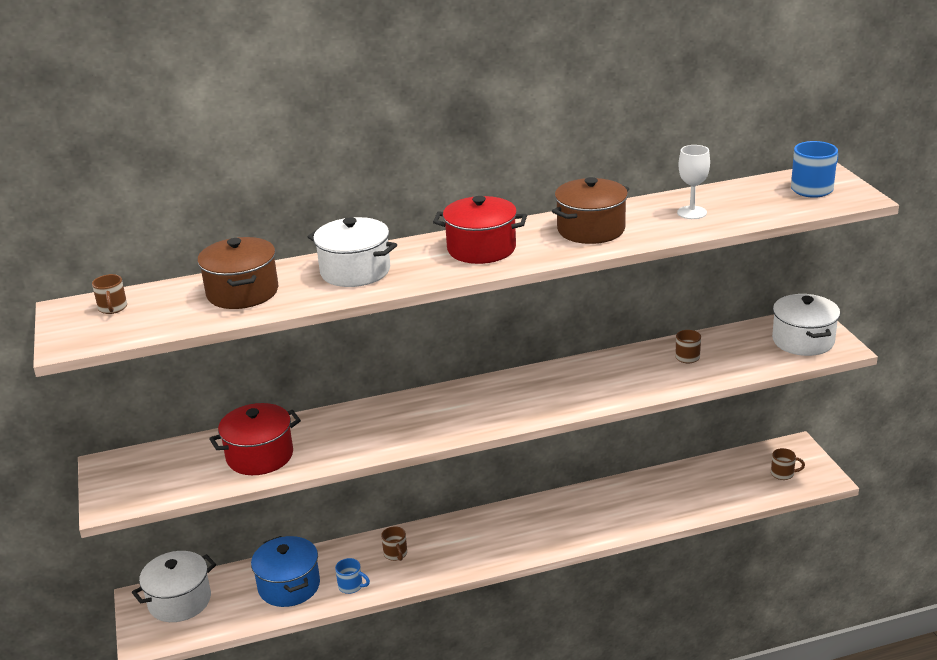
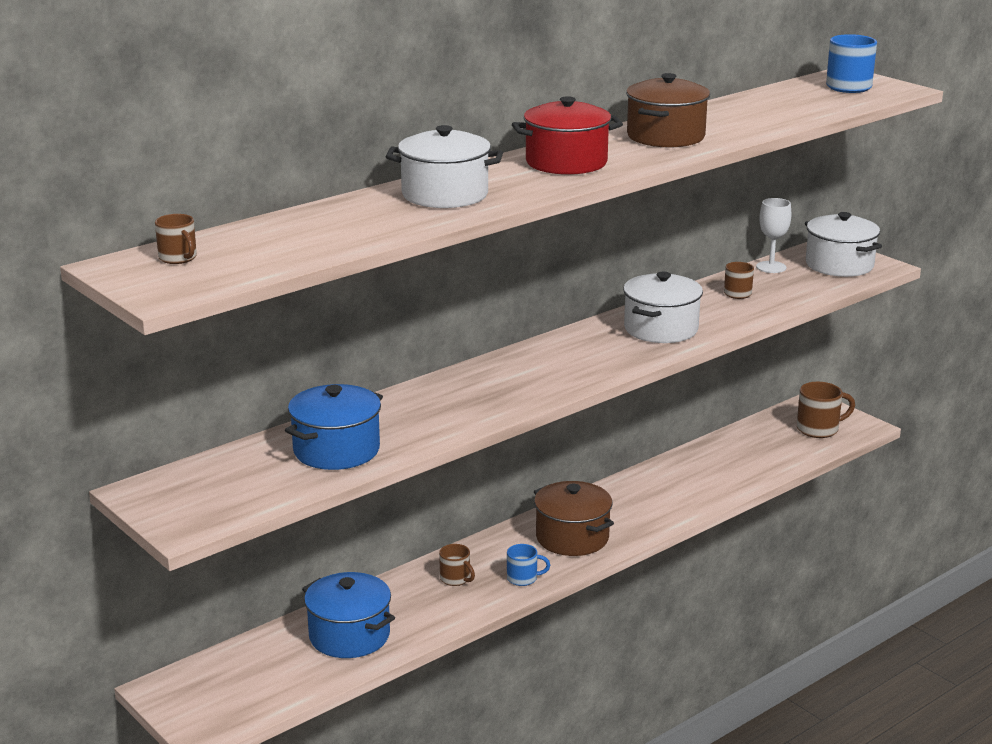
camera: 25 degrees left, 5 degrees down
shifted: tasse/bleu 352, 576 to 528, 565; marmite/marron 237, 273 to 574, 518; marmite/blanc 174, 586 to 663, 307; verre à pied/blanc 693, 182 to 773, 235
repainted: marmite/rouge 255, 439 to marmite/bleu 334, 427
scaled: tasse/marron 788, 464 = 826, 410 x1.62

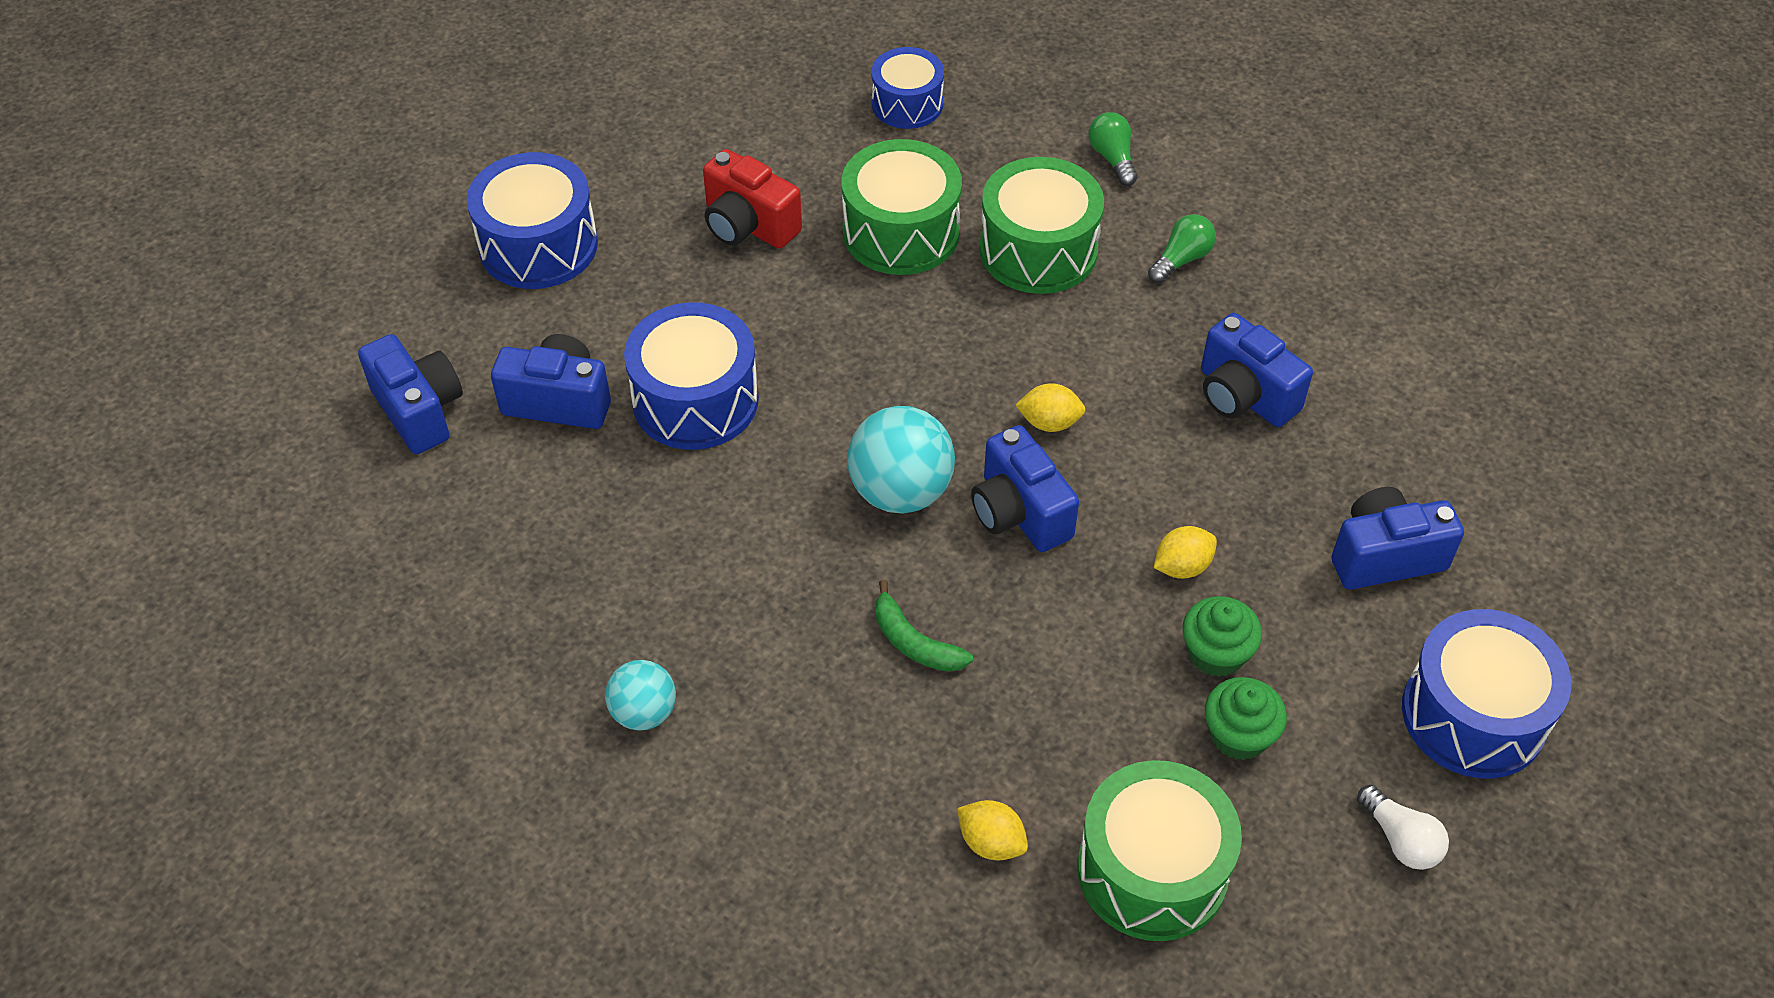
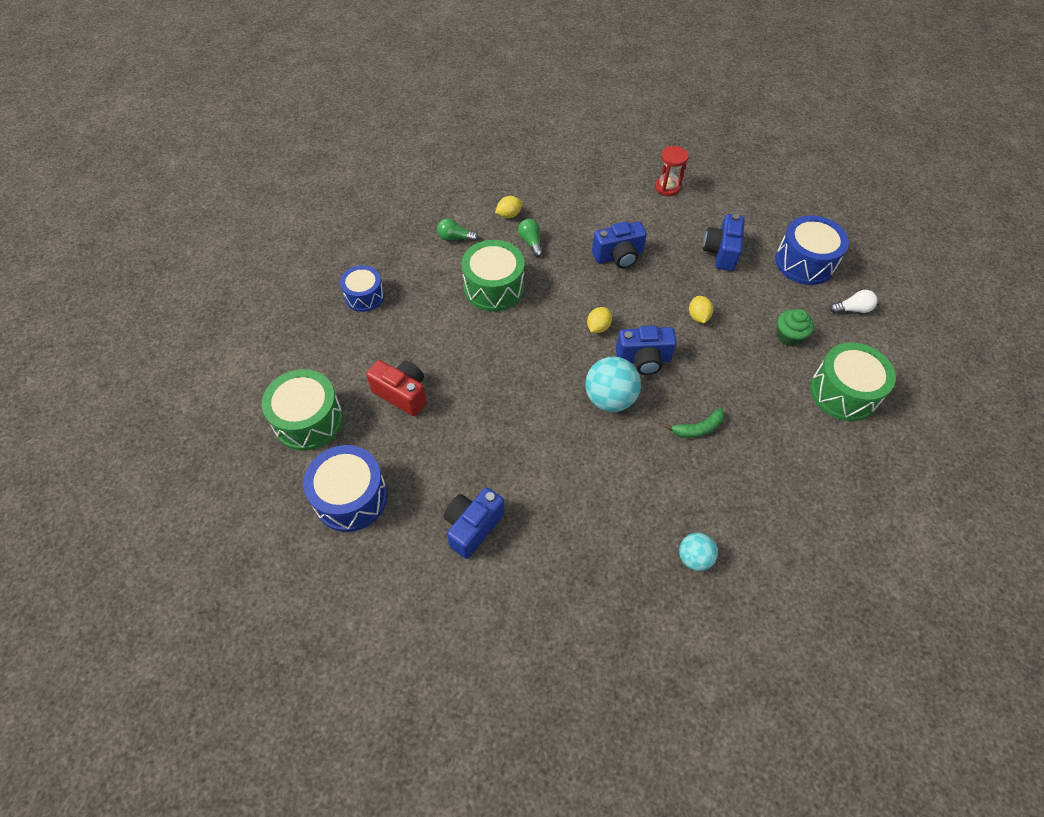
camera: 65 degrees left, 5 degrees up
gone: appareil photo/bleu 410, 394; tambour/bleu 691, 376; muffin/vert 1222, 636
new: sablier/rouge 672, 171
shifted: tambour/vert 902, 207 to 302, 410; citron/jaune 992, 830 to 509, 207
rotated: appareil photo/rouge 752, 199 = 396, 388 120 degrees counterclockwise

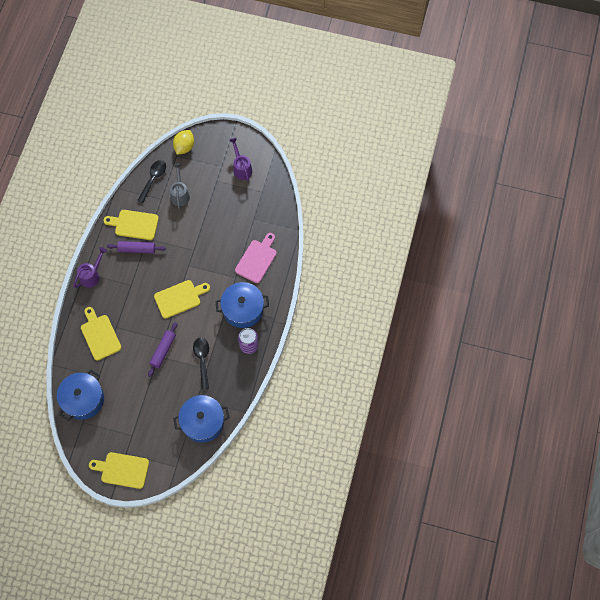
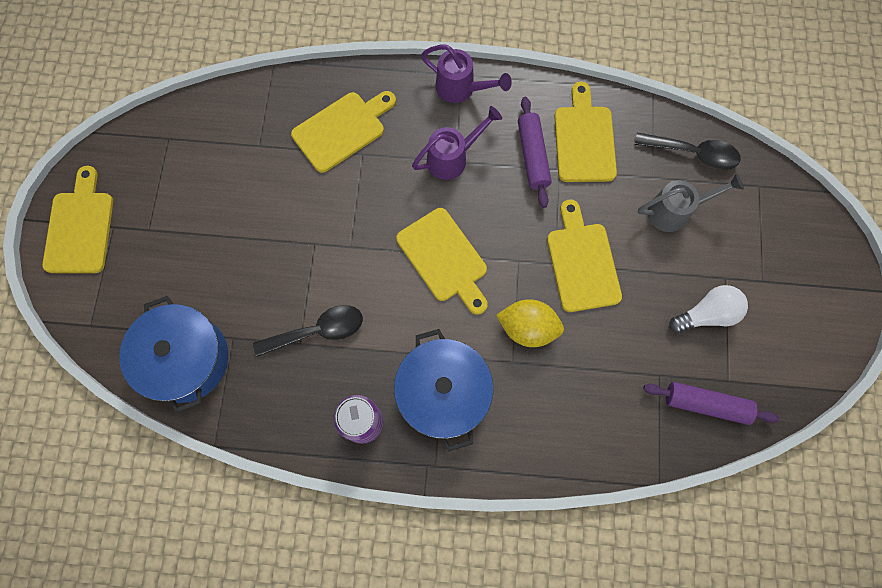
camera: 80 degrees right, 5 degrees up
gone: marmite/bleu 80, 395; planche à découper/rose 256, 258
new: planche à découper/jaune 584, 256; ampoule/blanc 708, 309
shifted: arrosoir/violet 240, 159 to 457, 143; citron/jaune 183, 142 to 530, 323; rouleau à pâtisserie/violet 162, 349 to 711, 403

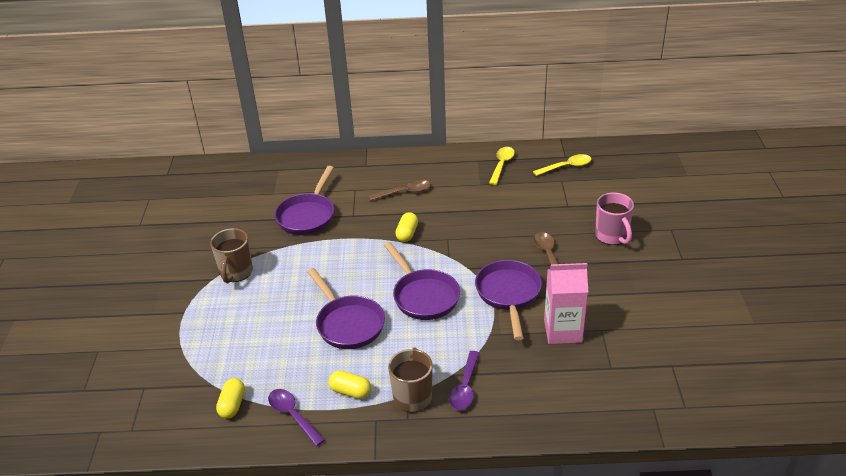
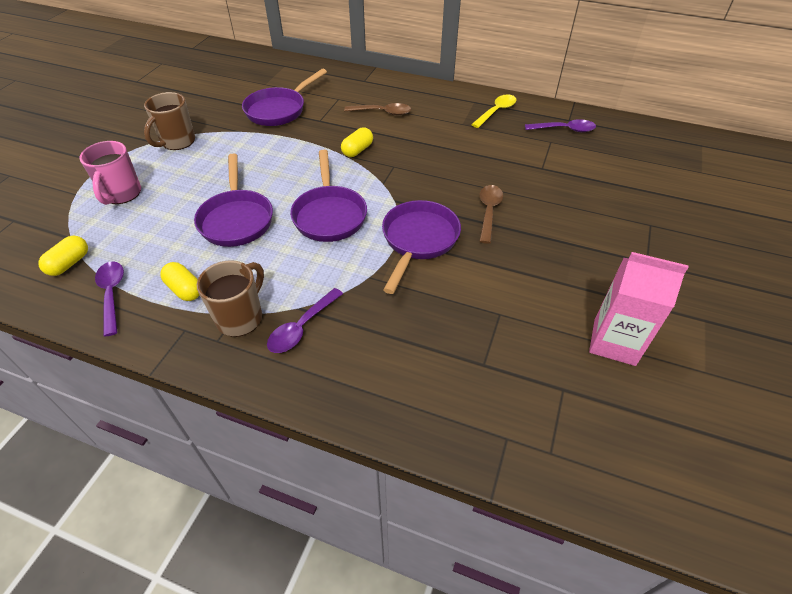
camera: 20 degrees right, 10 degrees up
shifted: tasse/rose 614, 218 to 110, 173; brique de lait/rose 566, 303 to 638, 309
repainted: cuillère/jaune 562, 165 to cuillère/violet 560, 125

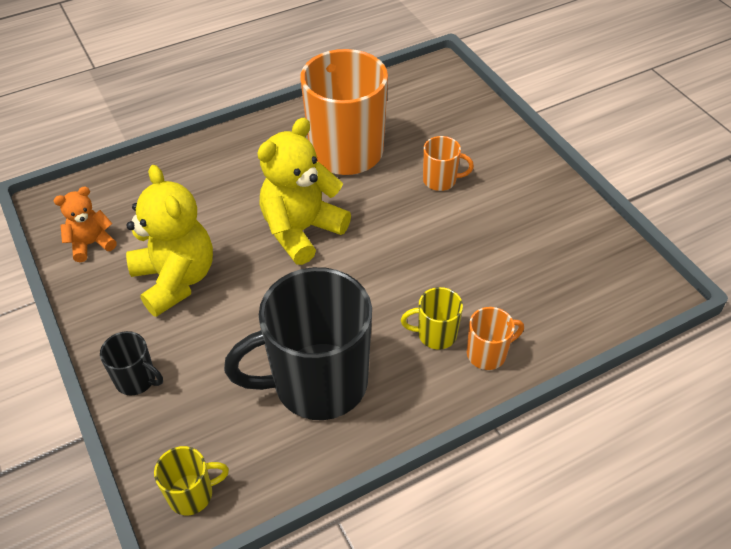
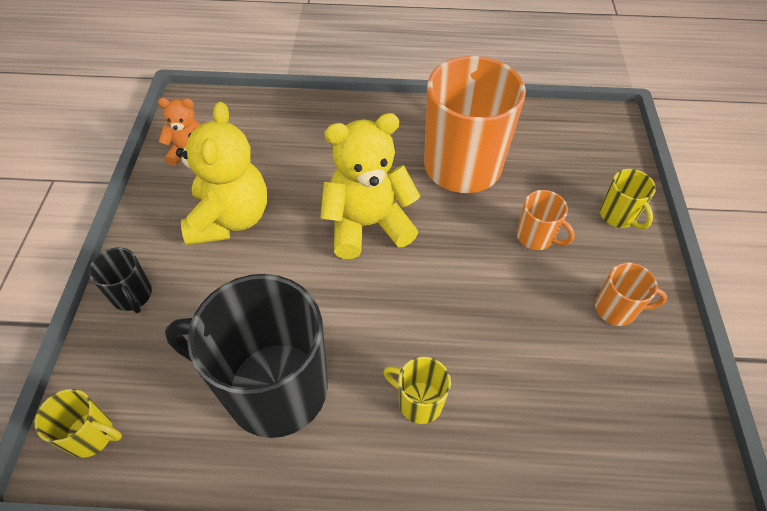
camera: 30 degrees right, 5 degrees up
new: tasse/jaune 628, 199
shifted: tasse/orange 495, 338 to 631, 294

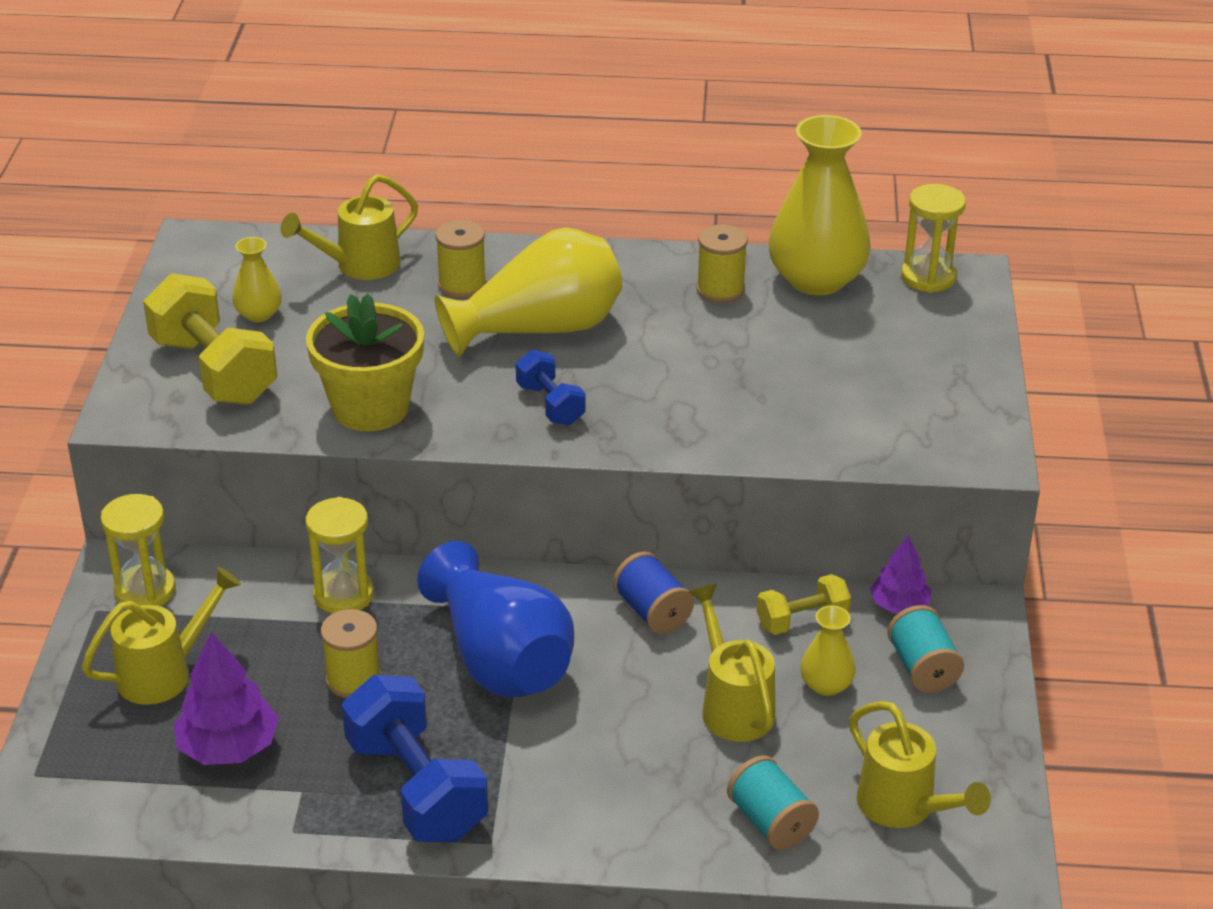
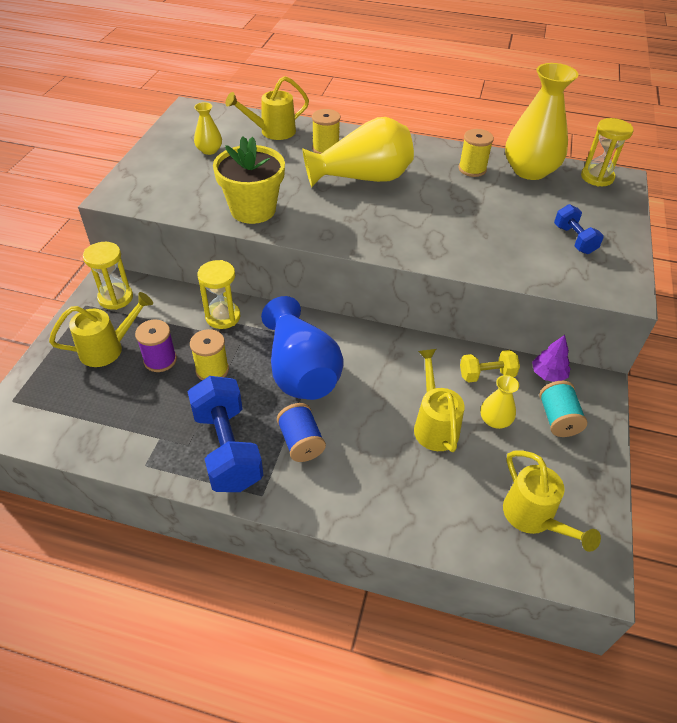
camera: 10 degrees right, 10 degrees up
gone: haltère/jaune 210, 339; arbre/violet 226, 698; bobine/turquoise 773, 802
new: bobine/violet 156, 346
shifted: bobine/bleu 653, 592 to 301, 432; haltère/bleu 551, 387 to 579, 229

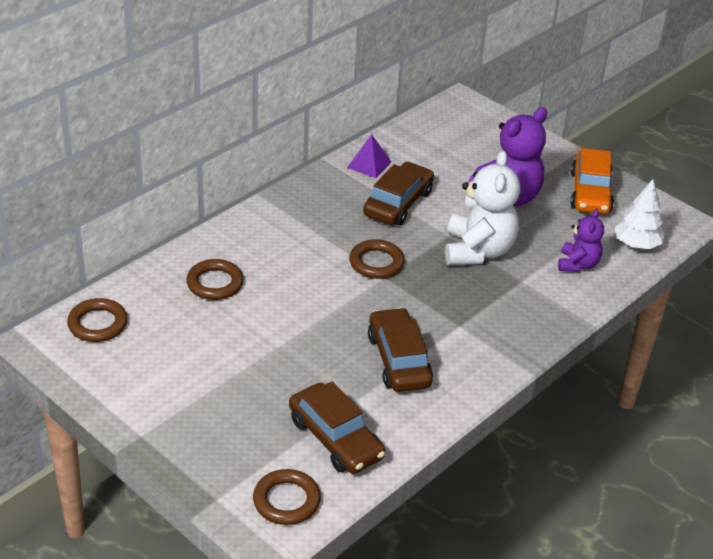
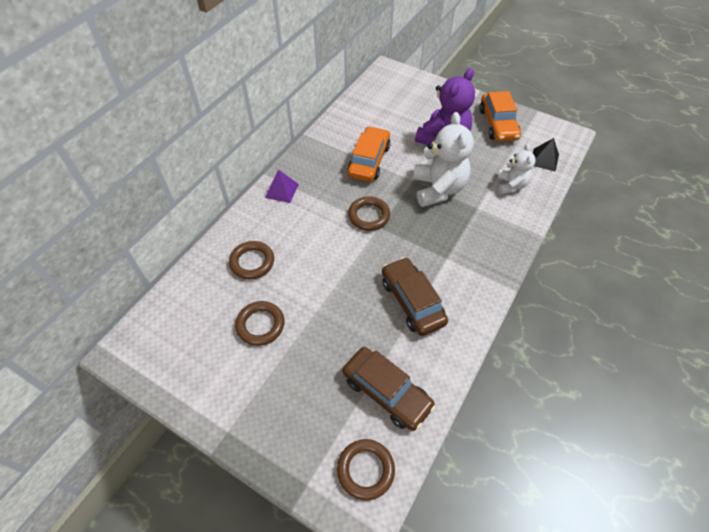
camera: 10 degrees left, 15 degrees up
shifted: anneau/marron 97, 320 to 259, 323; pyramide/violet 369, 156 to 282, 186
swapped: arbre/blanc 639, 214 to pyramide/noir 546, 155
repainted: voiture/marron 398, 193 to voiture/orange 369, 154; ours en peluche/violet 581, 240 to ours en peluche/blanc 517, 169

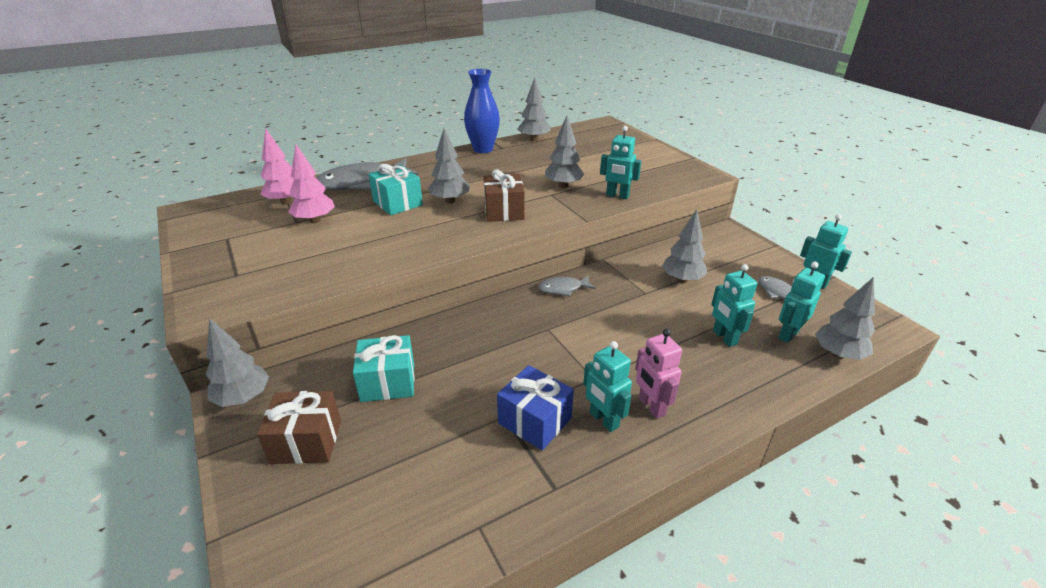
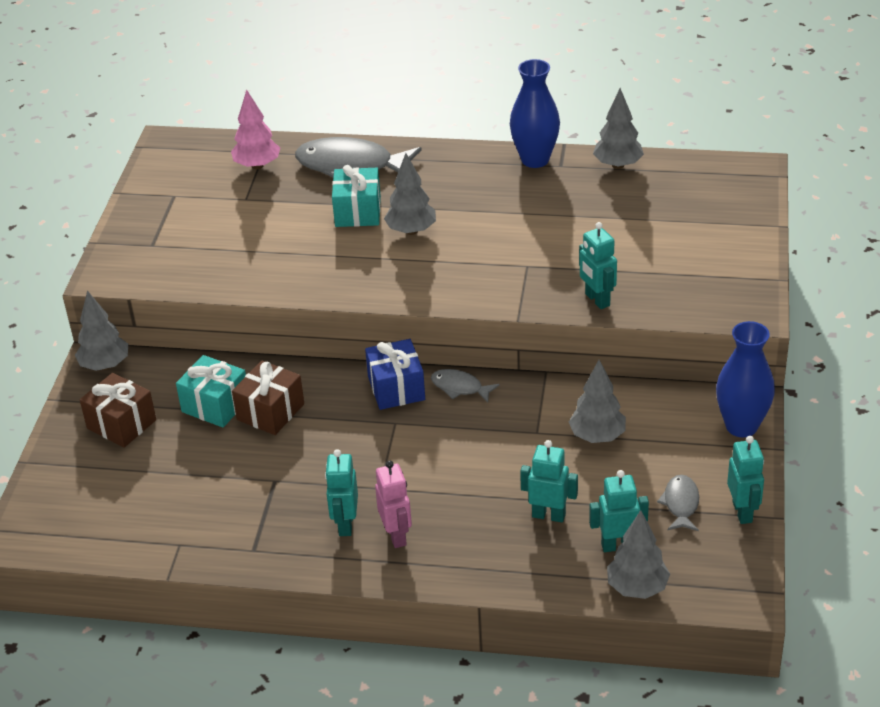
camera: 40 degrees right, 5 degrees up
gone: arbre/rose 311, 183; arbre/gris 565, 152
new: vase/bleu 745, 379
shifted: cadeau/marron 504, 195 to 268, 397; cadeau/bleu 535, 407 to 395, 374
rotated: robot/rose 658, 374 = 393, 504 150 degrees clockwise; robot/turquoise 734, 305 = 549, 481 90 degrees clockwise

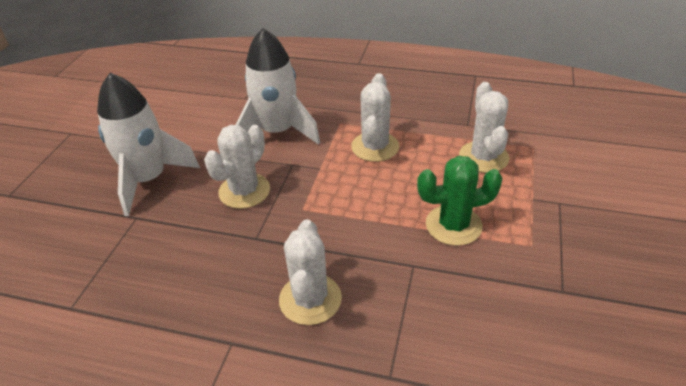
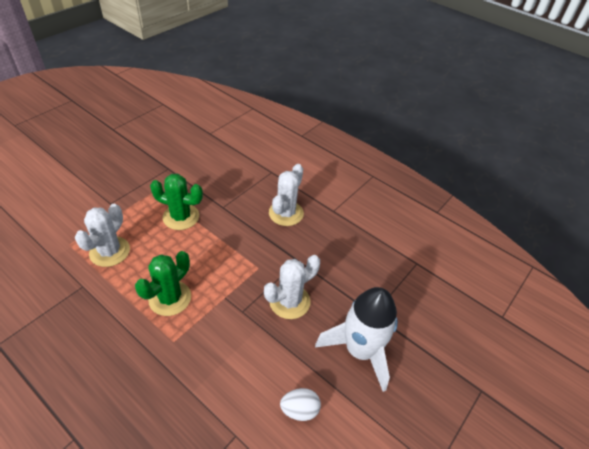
camera: 160 degrees left, 5 degrees up
gone: fusée/blanc 277, 86
new: œuf/blanc 300, 404
repainted: cactus/blanc 375, 117 to cactus/vert 163, 283

